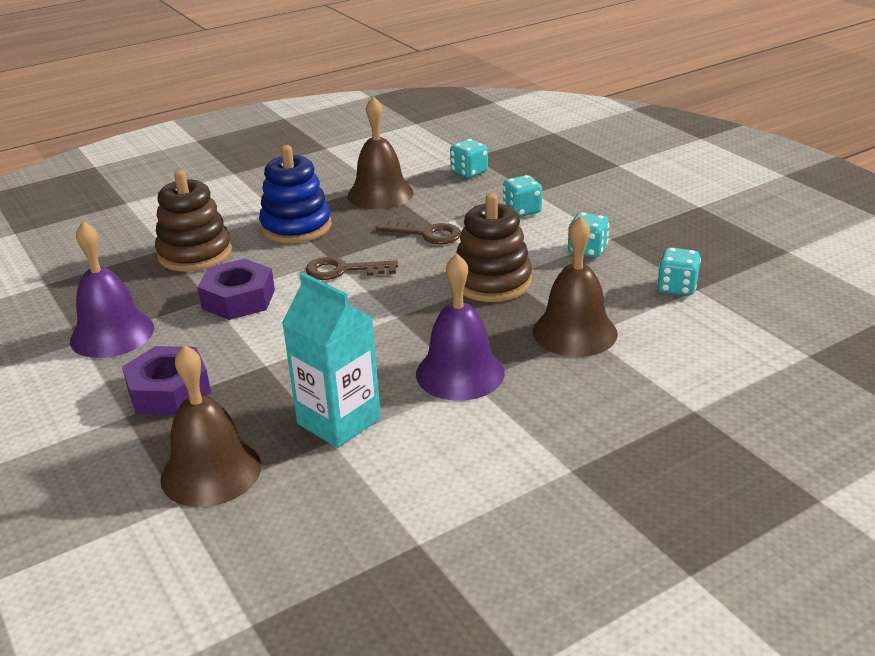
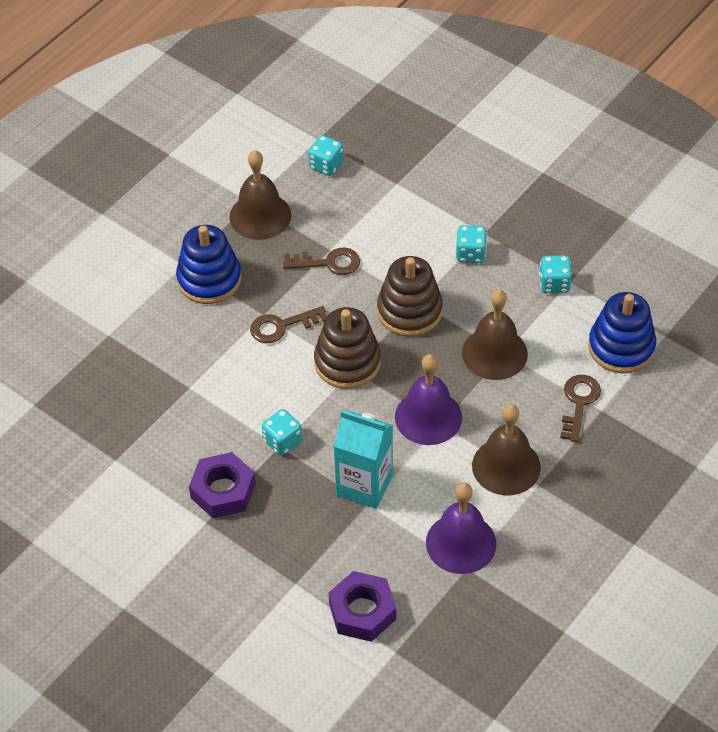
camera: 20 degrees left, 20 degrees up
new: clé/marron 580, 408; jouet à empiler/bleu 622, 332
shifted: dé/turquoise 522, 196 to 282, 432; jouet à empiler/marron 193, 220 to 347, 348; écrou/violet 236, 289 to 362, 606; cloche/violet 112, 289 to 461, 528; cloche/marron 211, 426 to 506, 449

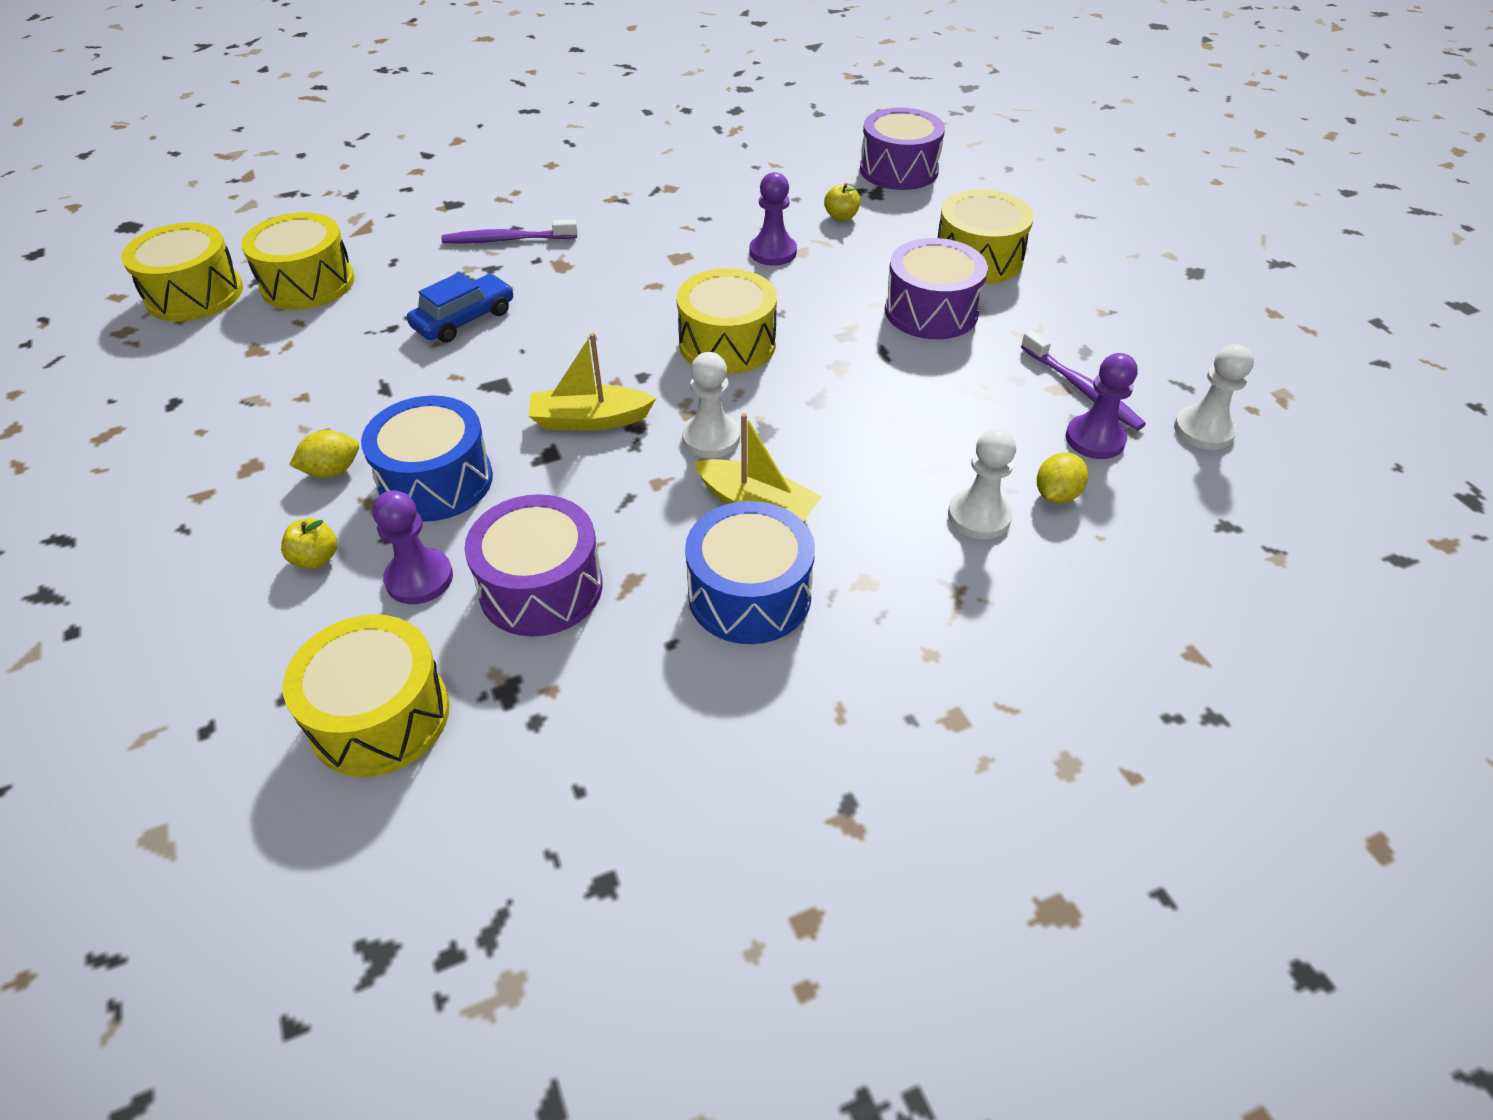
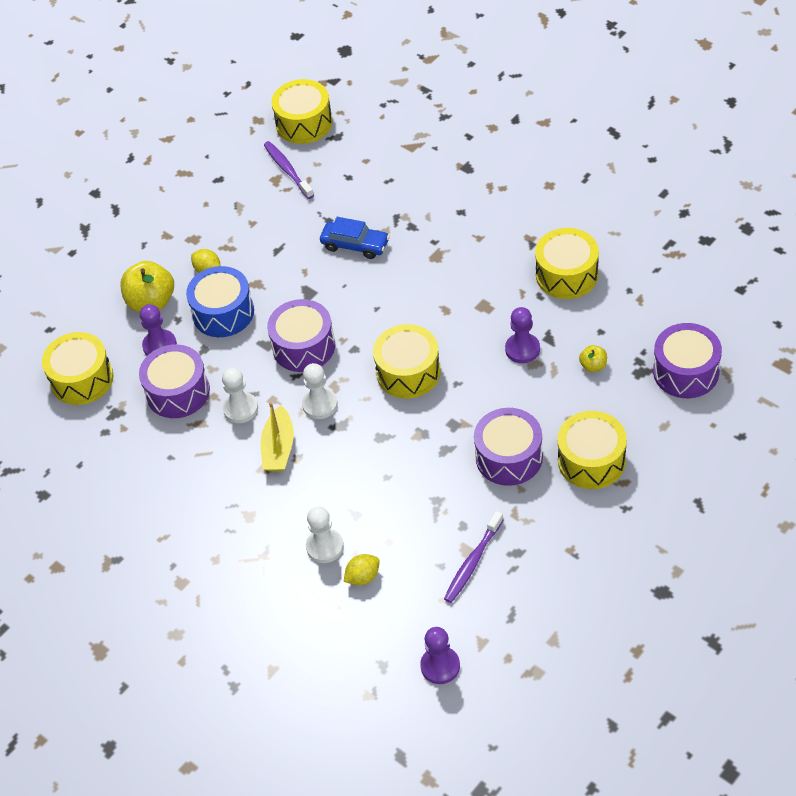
camera: 70 degrees right, 5 degrees up
gone: tambour/bleu 750, 572
shifted: pion/blanc 1214, 397 to 240, 395; brosse à dents/violet 509, 231 to 289, 170; pion/violet 1102, 406 to 440, 655; tambour/jaune 298, 261 to 567, 263
swapped: bateau/jaune 592, 382 to tambour/violet 301, 335
rotated: citron/jaune 1062, 477 = 362, 569 45 degrees counterclockwise
scaled: pomme/jaune 309, 543 = 147, 286 x2.02

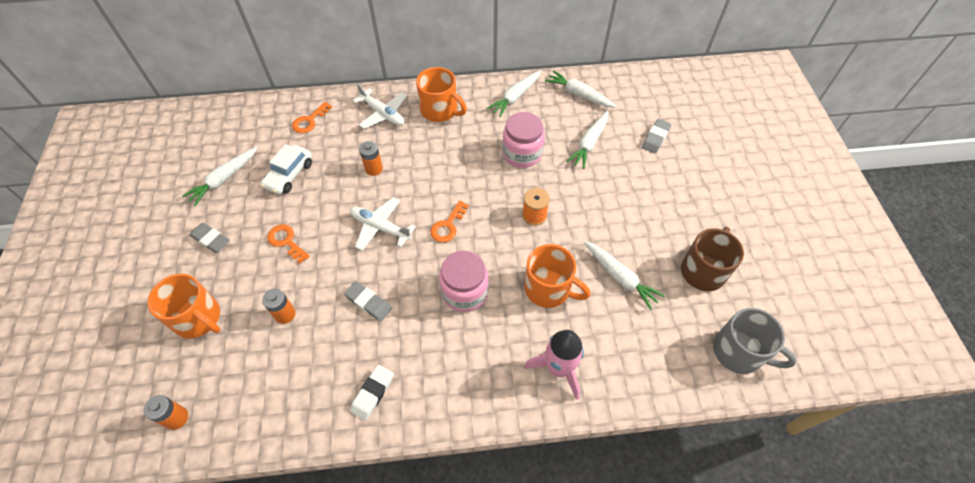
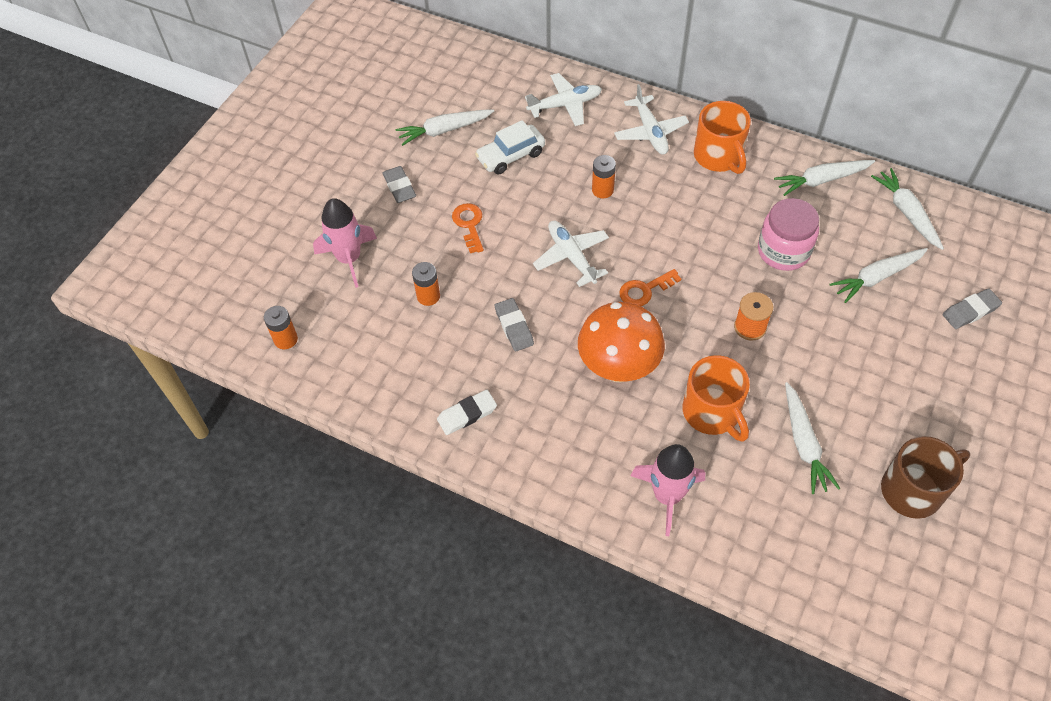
camera: 35 degrees right, 0 degrees up
gone: tasse/gris 755, 341
swapped: tasse/orange 183, 306 to fusée/rose 345, 243; clé/orange 312, 118 to avion/blanc 563, 99; bocal/rose 464, 281 to champignon/orange 621, 342

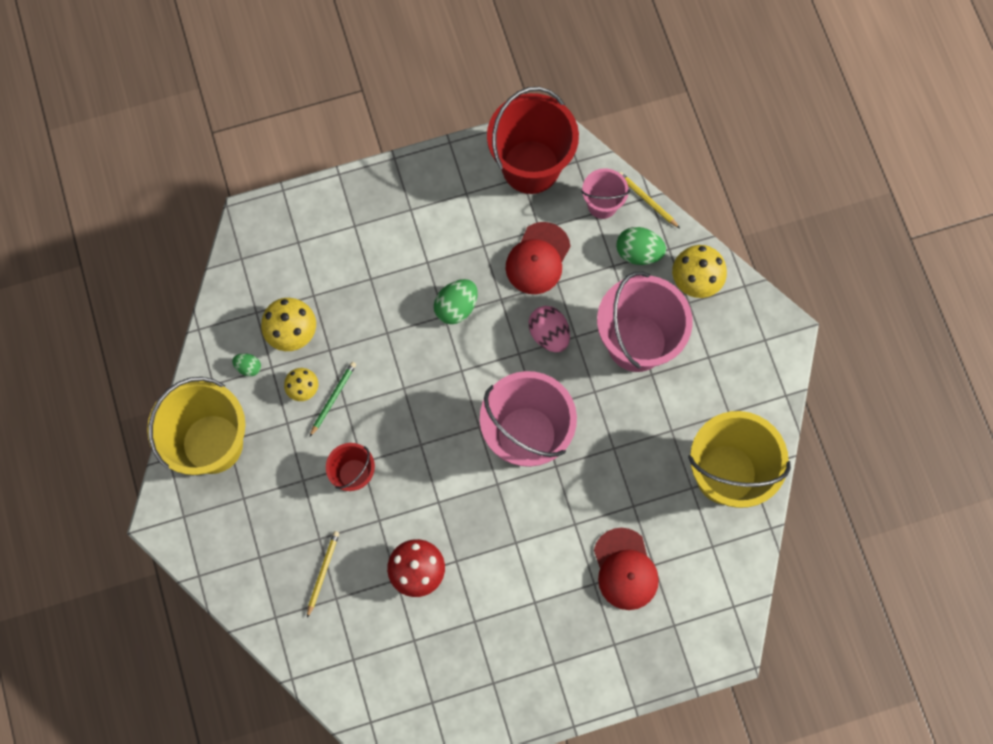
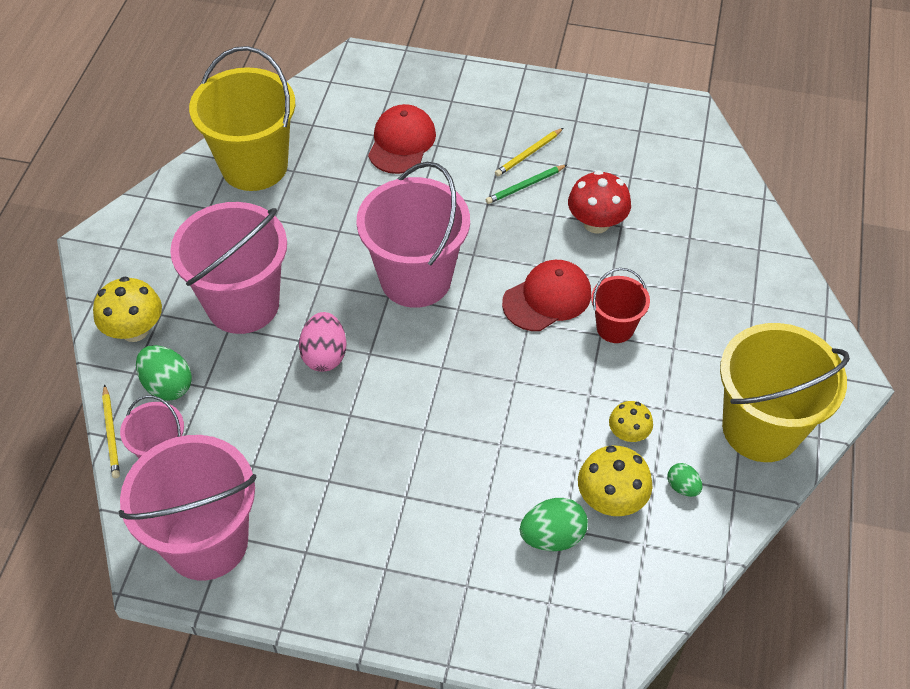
camera: 150 degrees left, 20 degrees down
shifted: crayon/vert 333, 399 to 526, 184; crayon/jaune 323, 574 to 529, 152; casquette/rouge 538, 258 to 546, 295; œuf/vert 456, 301 to 554, 524
repainted: seau/rouge 533, 140 to seau/rose 187, 508

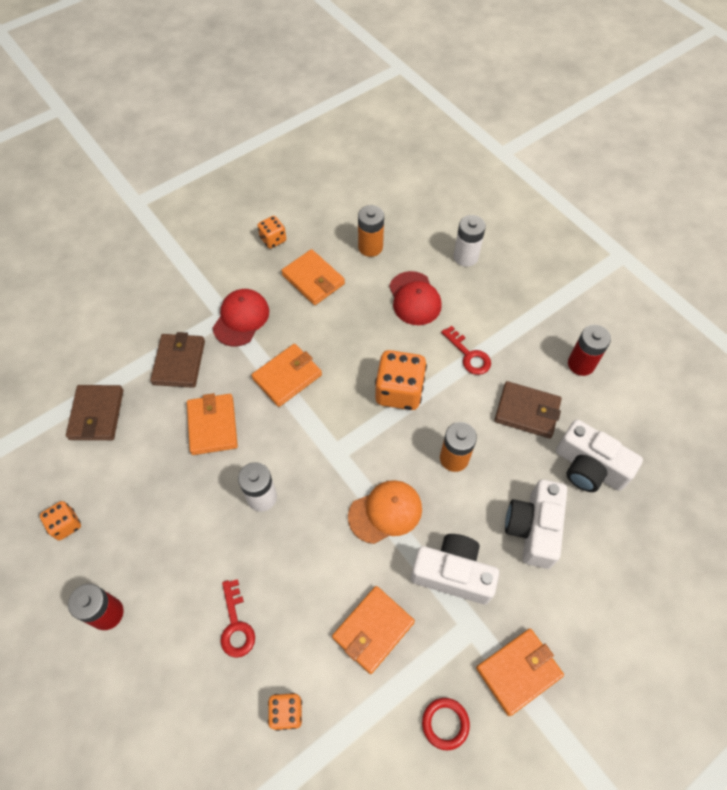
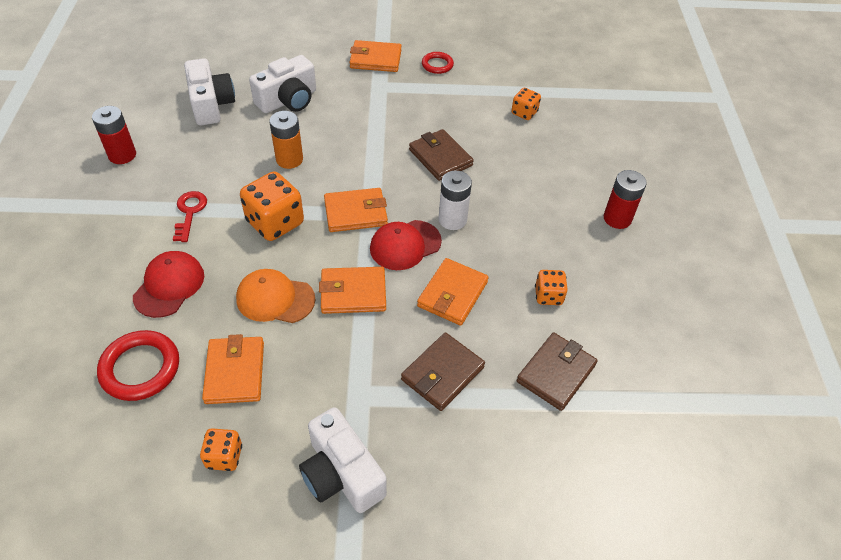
camera: 145 degrees left, 10 degrees down
gone: clé/rouge 238, 618; pile/blanc 470, 241
shifted: casquette/orange 385, 512 to 275, 296; appareil photo/blanc 455, 569 to 343, 460; portefeuille/orange 373, 630 to 356, 210; casquette/rouge 241, 317 to 406, 245; portefeuille/marron 528, 409 to 441, 155; dé/orange 60, 520 to 551, 287
swapped: pile/orange 371, 231 to anneau/rouge 138, 365

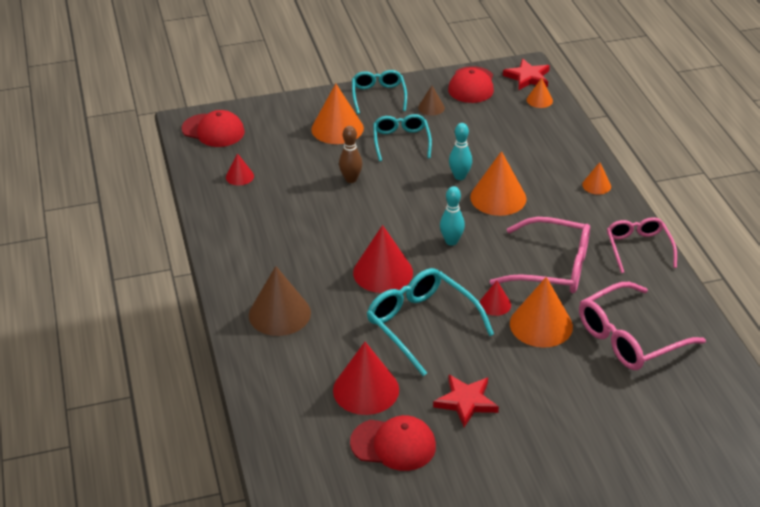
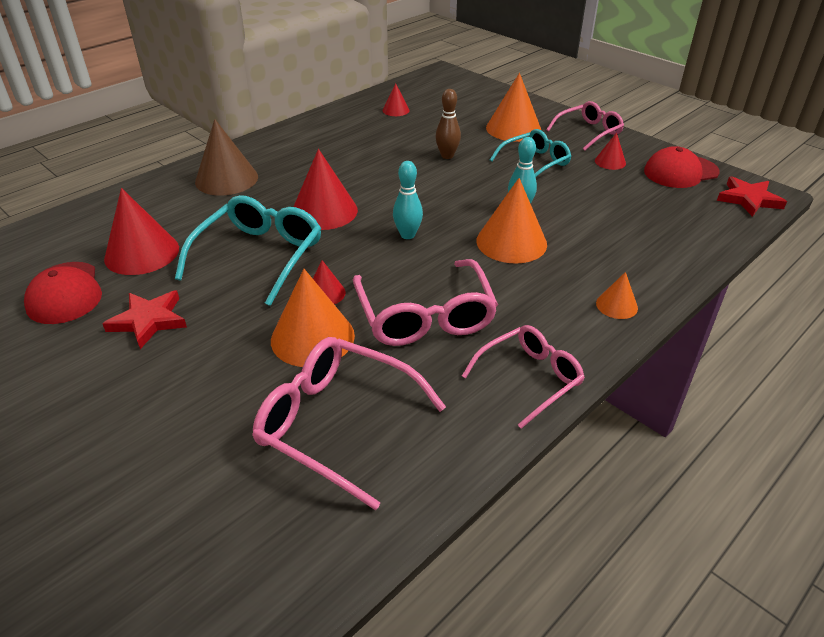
camera: 60 degrees right, 0 degrees up
gone: casquette/rouge 213, 128; cône/orange 540, 93
repainted: lunettes/turquoise 379, 92 to lunettes/rose 585, 126; cône/marron 431, 100 to cône/rouge 610, 151

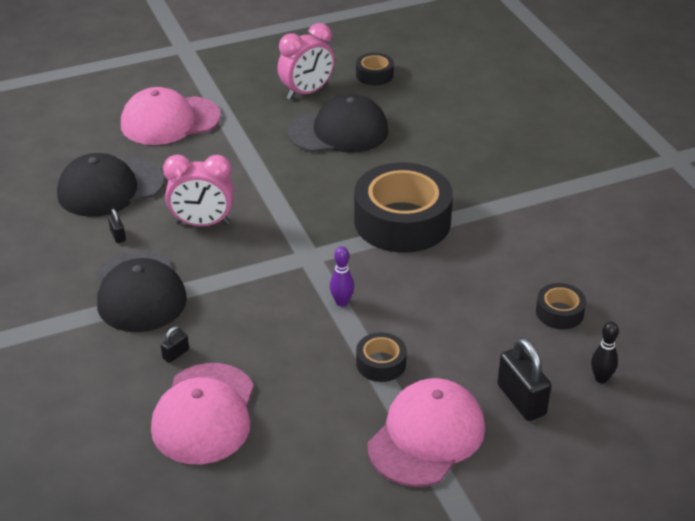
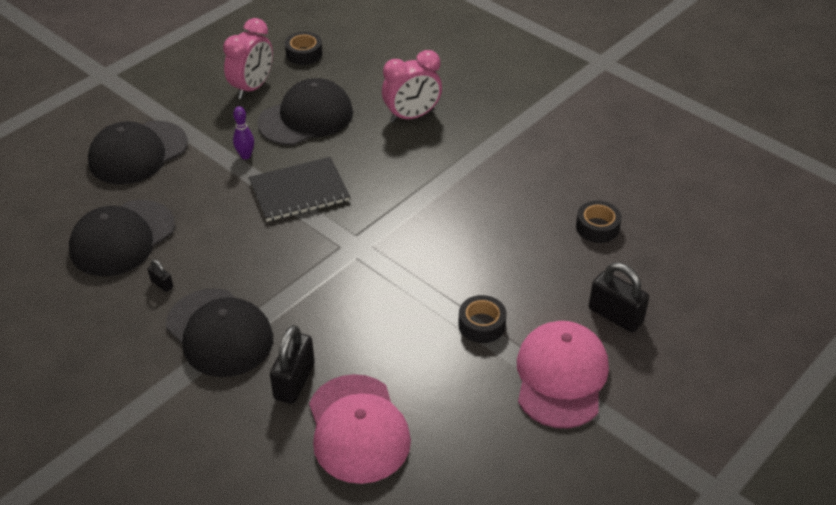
camera: 25 degrees left, 5 degrees up
gone: ruban adhésif/noir 403, 207; quille/noir 605, 352
new: carnet/noir 299, 189
shifted: quille/violet 342, 276 to 243, 132; réveil/rose 198, 190 to 412, 86
repainted: casquette/rose 171, 116 to casquette/noir 138, 153
scaled: cadenas/noir 175, 344 = 292, 364 x2.09

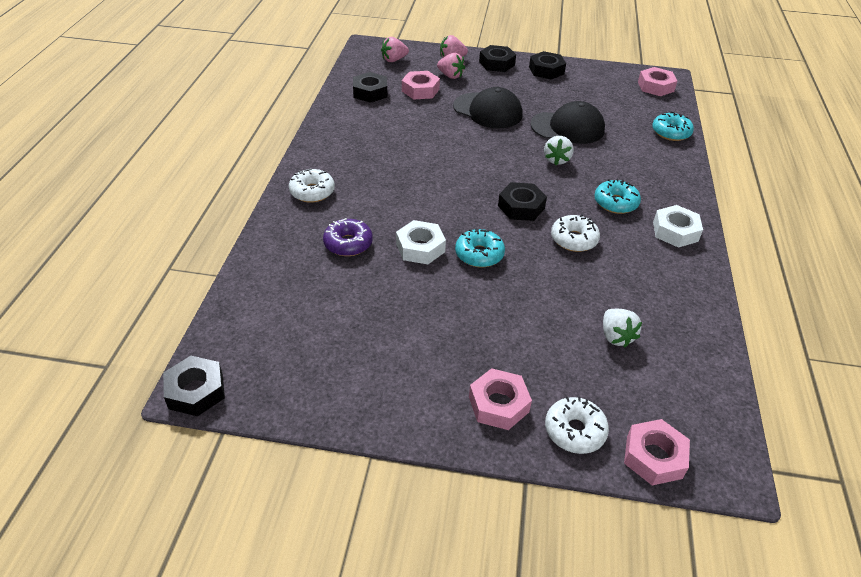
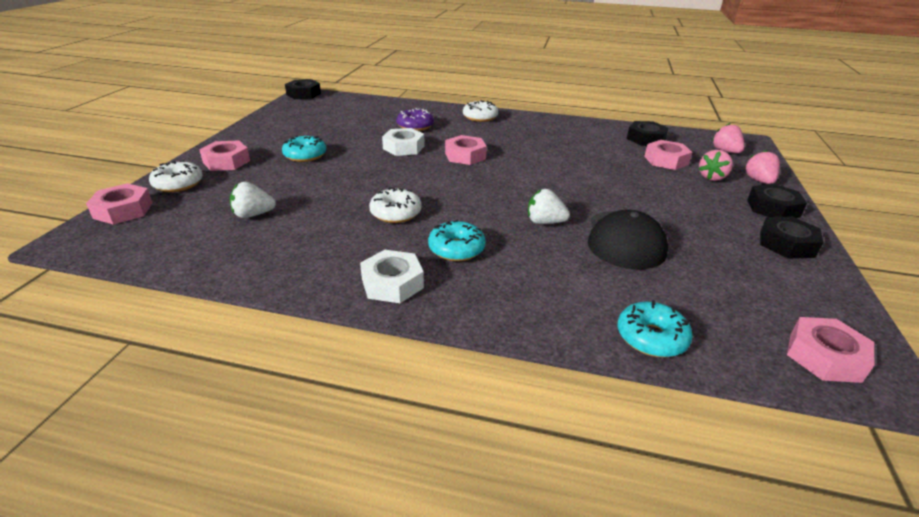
camera: 95 degrees right, 10 degrees down
gone: casquette/noir 488, 107; écrou/noir 522, 201
new: écrou/rose 466, 150
shifted: beignet/turquoise 480, 247 to 304, 148

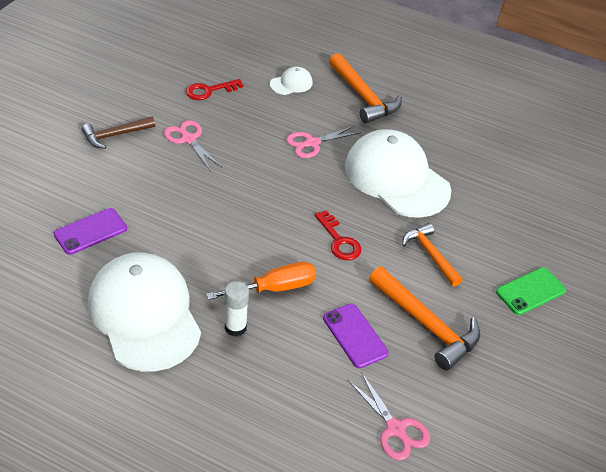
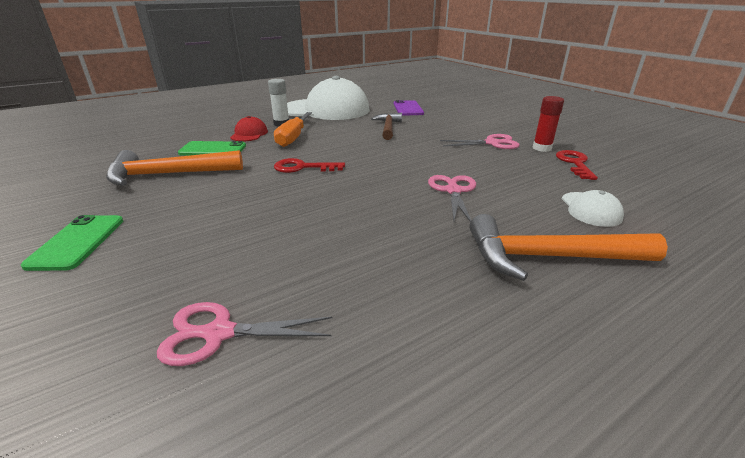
camera: 125 degrees right, 15 degrees down
gone: casquette/blanc 398, 173; marteau/orange 432, 255
new: casquette/rouge 249, 129; bâton de colle/rouge 548, 124
shifted: ciseaux/rose 389, 416 to 244, 334; marteau/marron 118, 133 to 386, 126
repainted: téléphone/violet 356, 335 to téléphone/vert 212, 148

